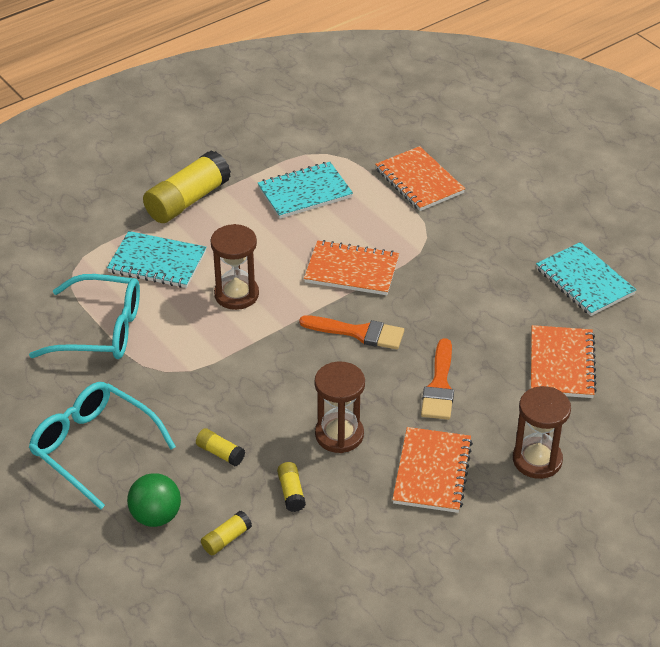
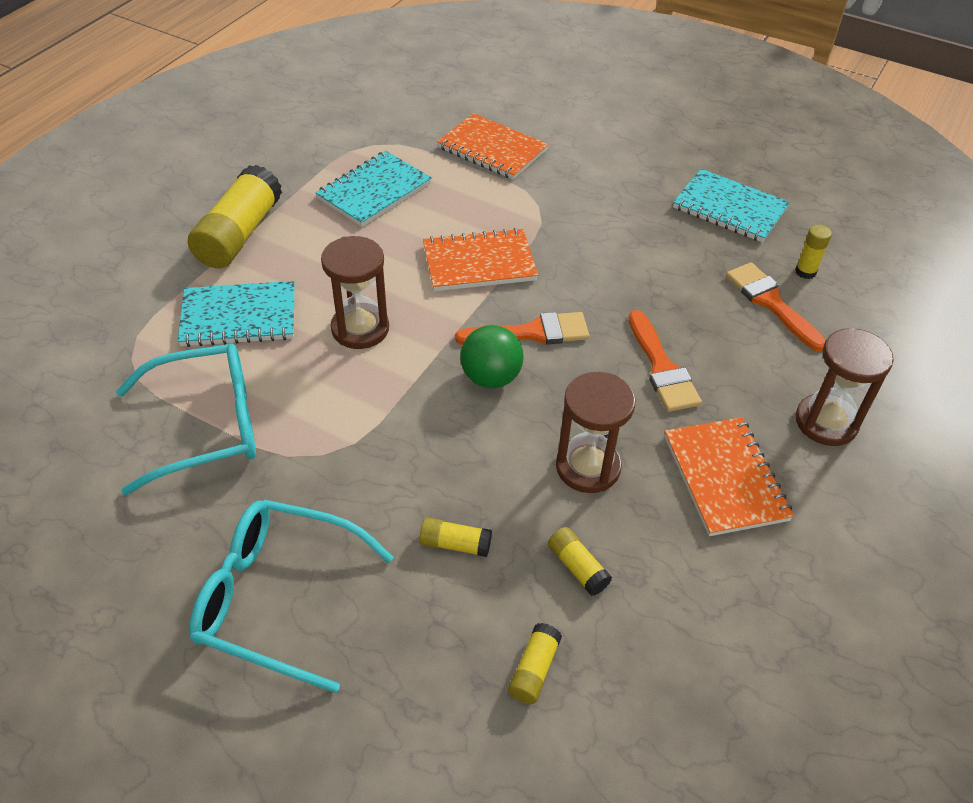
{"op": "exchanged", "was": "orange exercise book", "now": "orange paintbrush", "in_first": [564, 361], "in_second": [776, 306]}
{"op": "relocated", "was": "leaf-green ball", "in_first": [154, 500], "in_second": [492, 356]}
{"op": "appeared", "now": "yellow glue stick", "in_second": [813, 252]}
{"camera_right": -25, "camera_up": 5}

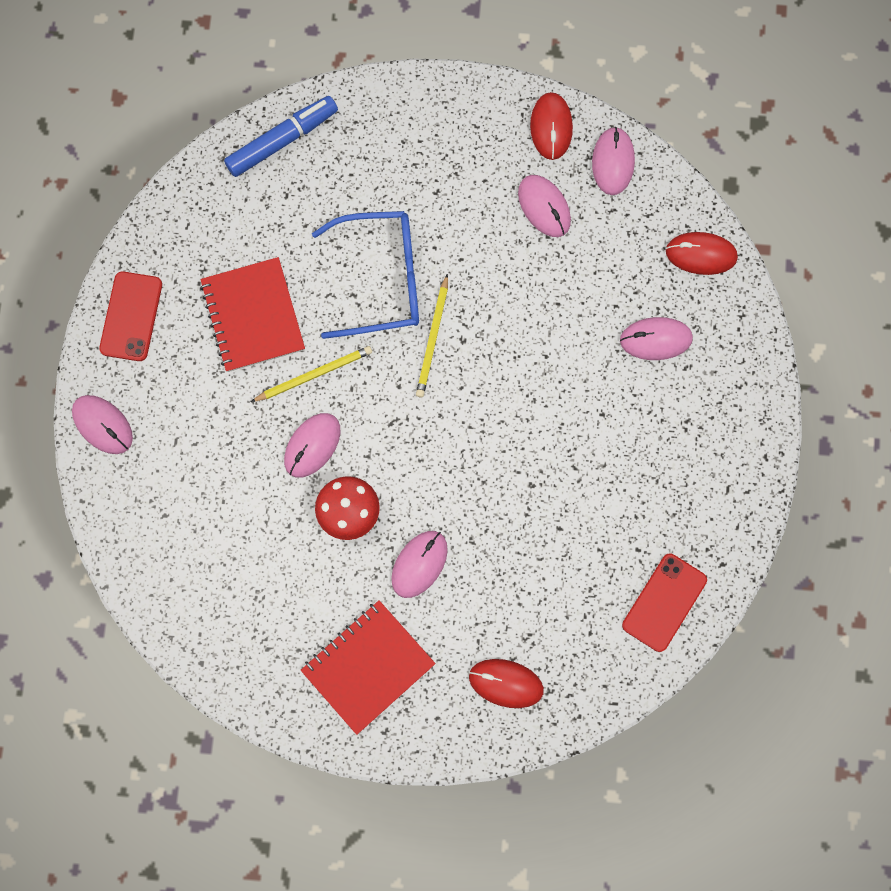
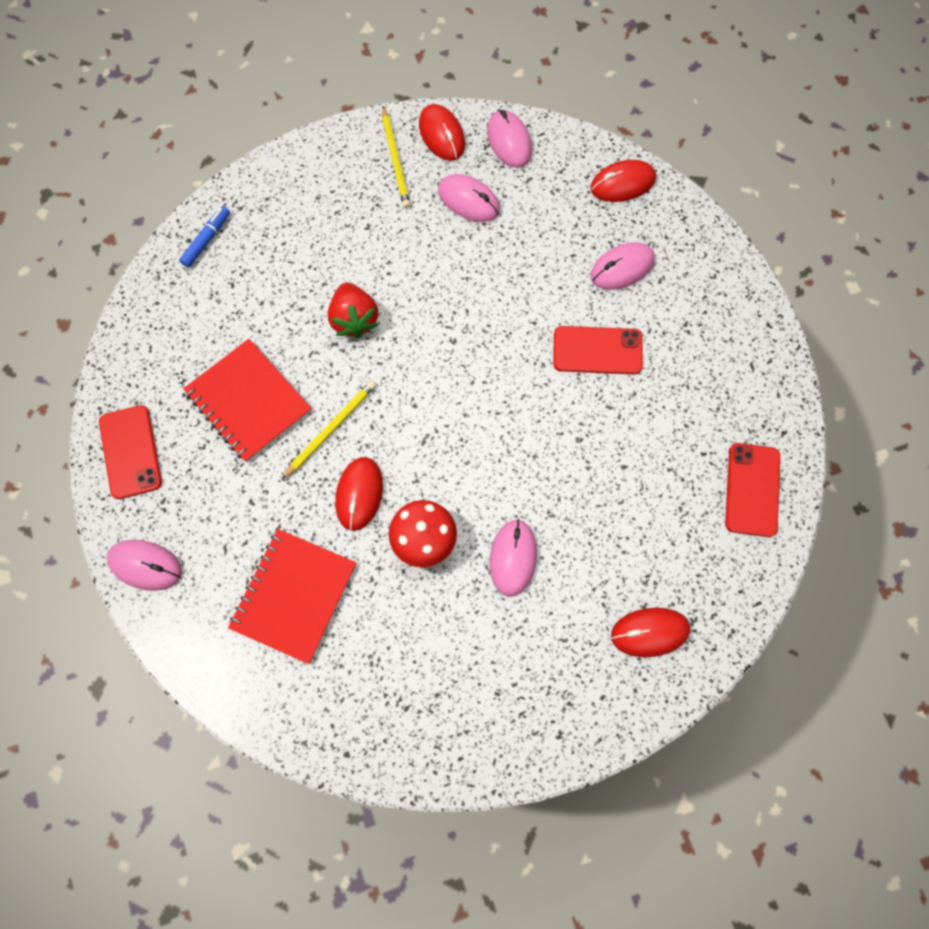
{"op": "size", "was": "royal blue felt pen", "in_first": [281, 136], "in_second": [204, 237], "ratio": 0.59}
{"op": "exchanged", "was": "royal blue glasses", "now": "crimson toy strawberry", "in_first": [365, 275], "in_second": [353, 310]}
{"op": "relocated", "was": "yellow lead pencil", "in_first": [432, 336], "in_second": [396, 157]}
{"op": "colour", "was": "rosy computer mouse", "now": "crimson computer mouse", "in_first": [312, 445], "in_second": [359, 494]}
{"op": "relocated", "was": "crimson exercise book", "in_first": [368, 667], "in_second": [292, 596]}
{"op": "appeared", "now": "crimson mobile phone", "in_second": [598, 350]}
{"camera_right": -25, "camera_up": -5}

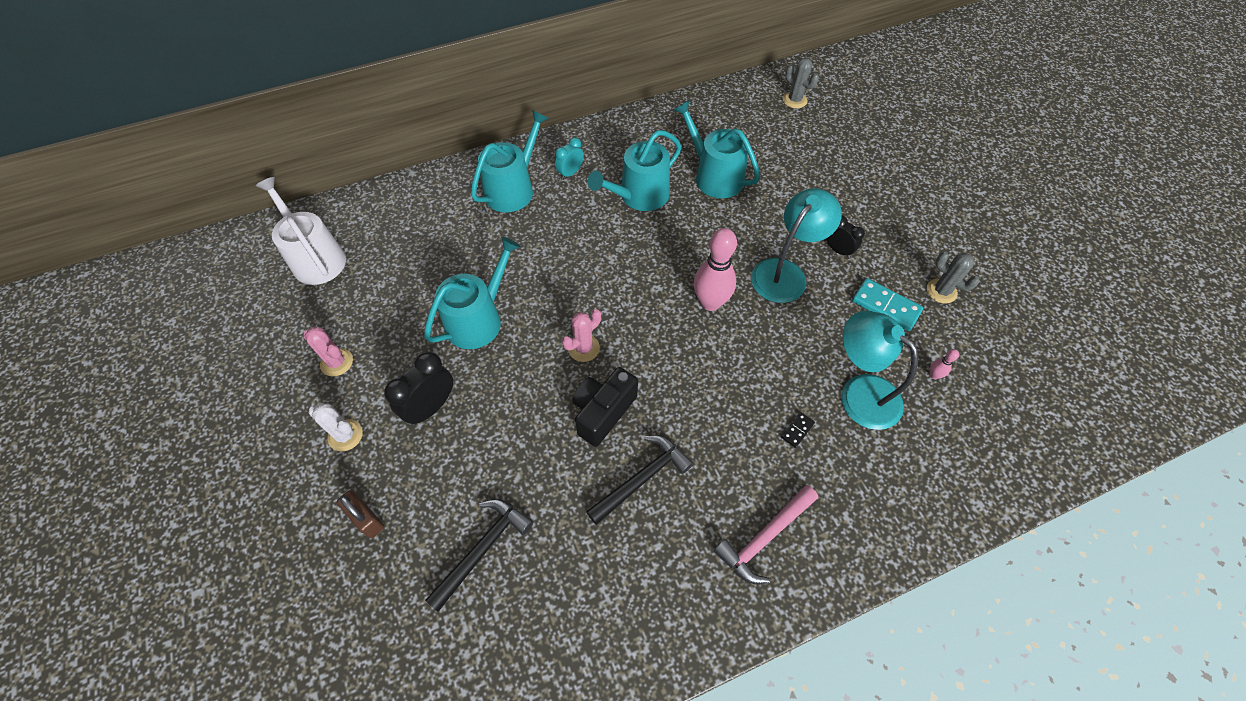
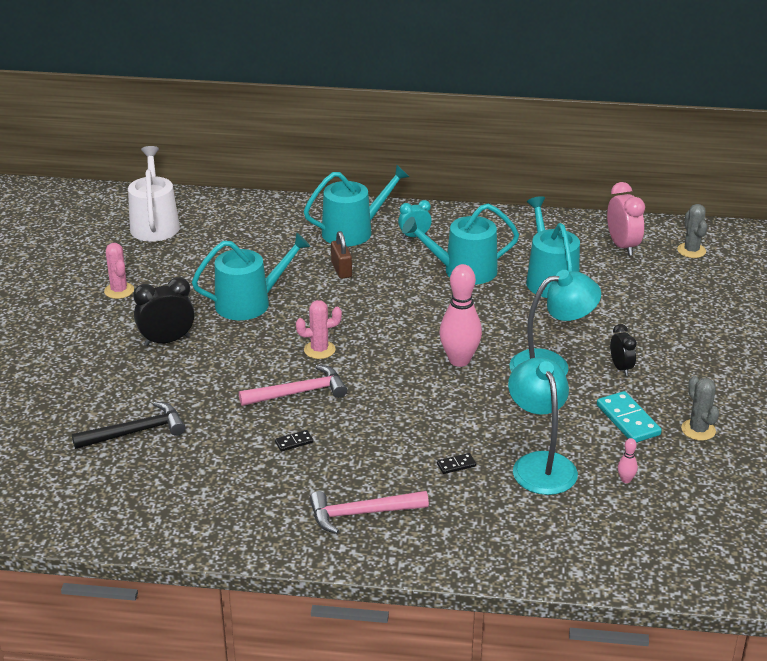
{"op": "exchanged", "was": "ebony compact camera", "now": "rosy claw hammer", "in_first": [605, 407], "in_second": [293, 385]}
{"op": "missing", "was": "white prickly plant", "in_first": [335, 427]}
{"op": "exchanged", "was": "ebony claw hammer", "now": "ebony domino", "in_first": [639, 480], "in_second": [294, 441]}
{"op": "relocated", "was": "russet lock", "in_first": [360, 514], "in_second": [341, 255]}
{"op": "appeared", "now": "rosy alarm clock", "in_second": [626, 219]}
{"camera_right": 30, "camera_up": -25}

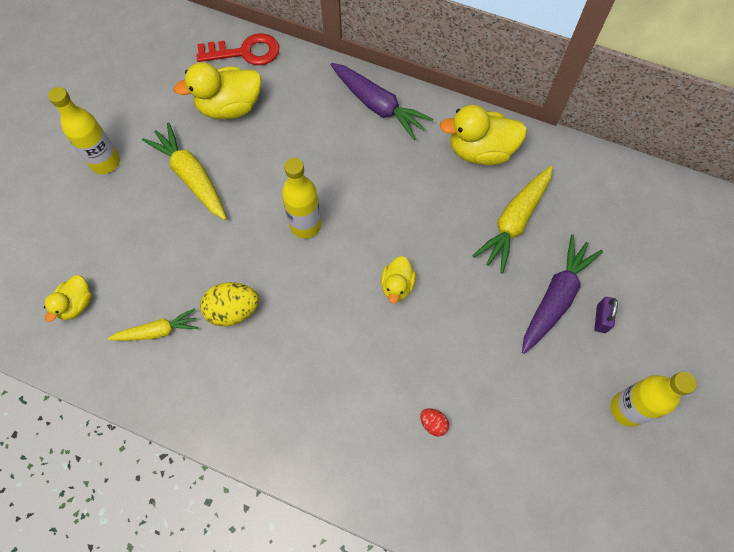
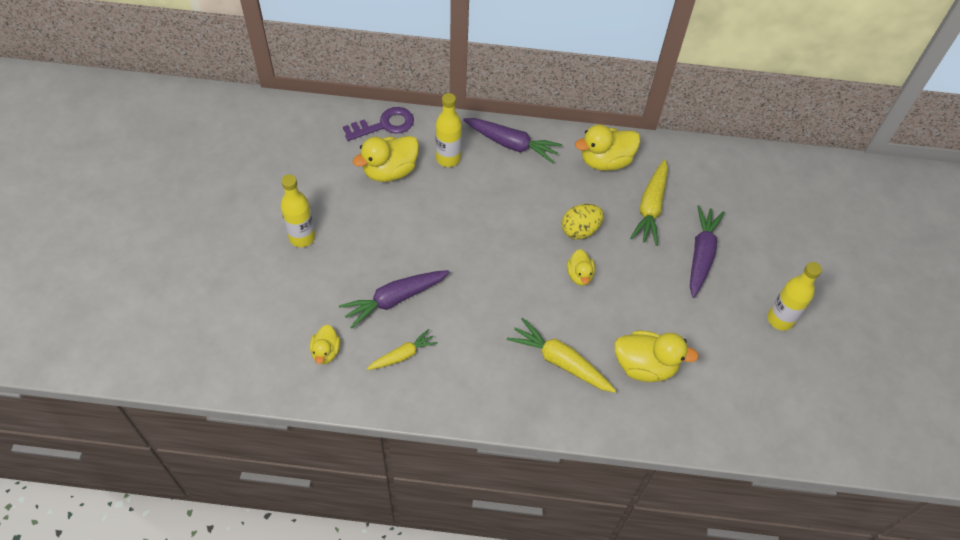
{"op": "colour", "was": "crimson latchkey", "now": "violet latchkey", "in_first": [237, 49], "in_second": [378, 124]}
{"op": "relocated", "was": "yellow root vegetable", "in_first": [184, 171], "in_second": [561, 355]}
{"op": "relocated", "was": "yellow drink bottle", "in_first": [301, 198], "in_second": [448, 130]}
{"op": "relocated", "was": "yellow egg shape", "in_first": [229, 304], "in_second": [583, 221]}
{"op": "missing", "was": "violet lock", "in_first": [606, 315]}
{"op": "exchanged", "was": "crimson egg shape", "now": "yellow rubber duck", "in_first": [434, 422], "in_second": [656, 356]}
{"op": "appeared", "now": "violet root vegetable", "in_second": [394, 299]}
{"camera_right": -20, "camera_up": -10}

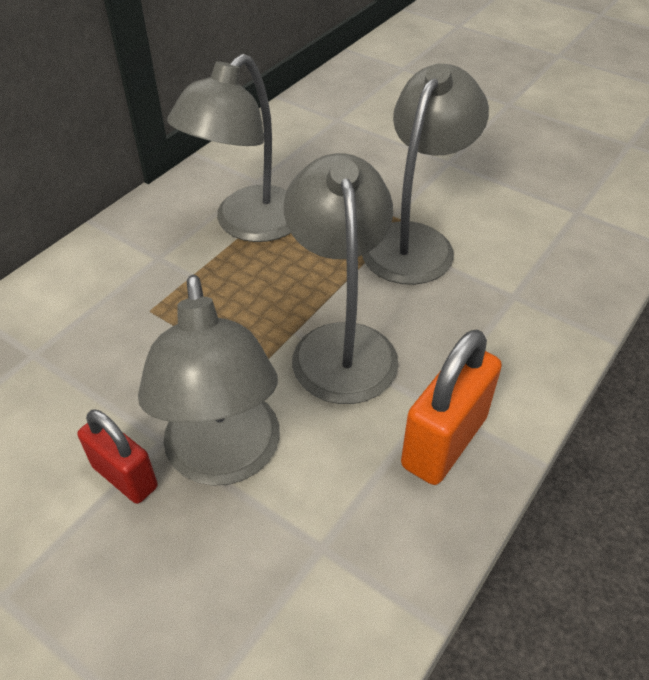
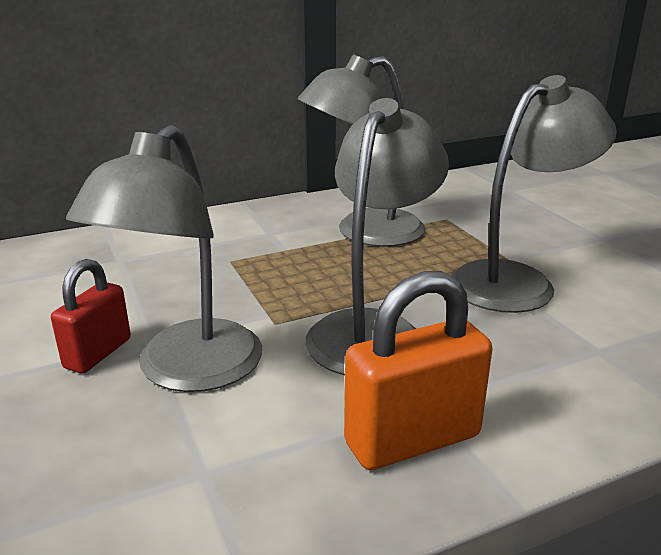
{"op": "spun", "was": "crimson lock", "in_first": [117, 456], "in_second": [91, 316], "clockwise": 45}
{"camera_right": 30, "camera_up": -20}

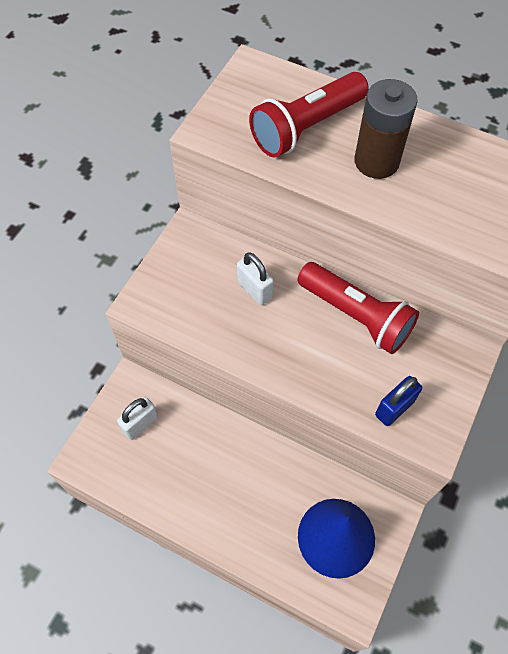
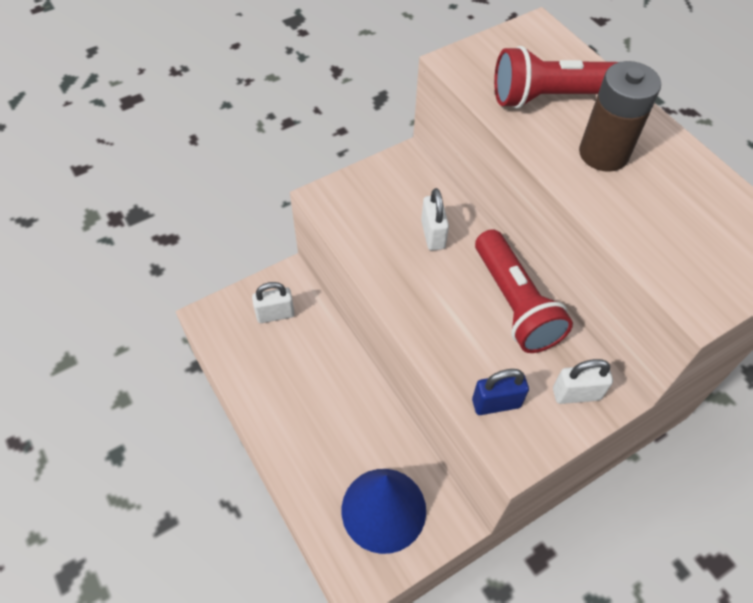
{"op": "appeared", "now": "white lock", "in_second": [583, 381]}
{"camera_right": 30, "camera_up": -5}

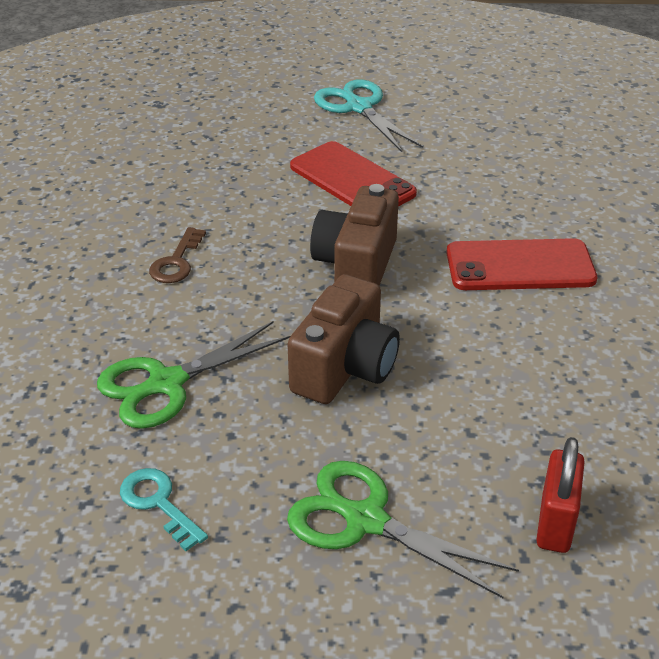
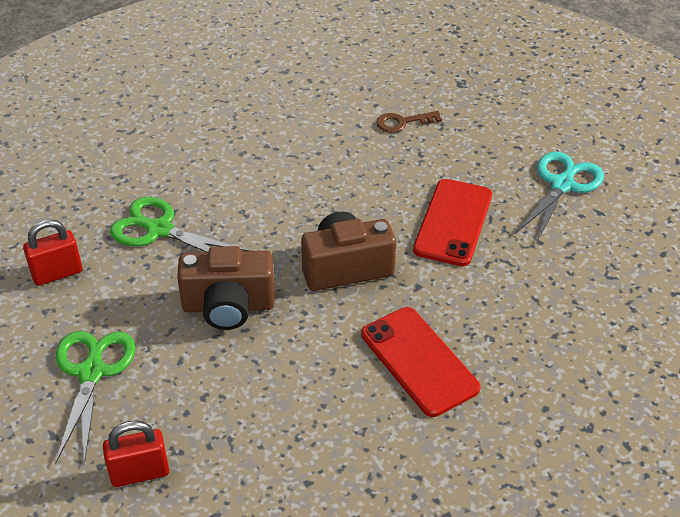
{"op": "relocated", "was": "russet latchkey", "in_first": [177, 255], "in_second": [409, 122]}
{"op": "exchanged", "was": "aqua latchkey", "now": "crimson lock", "in_first": [164, 509], "in_second": [52, 252]}
{"camera_right": 60, "camera_up": 5}

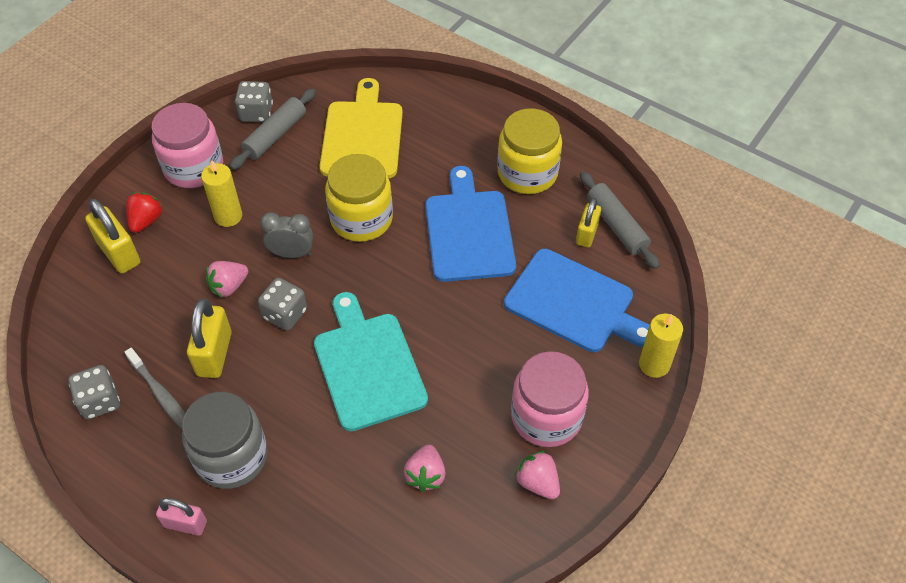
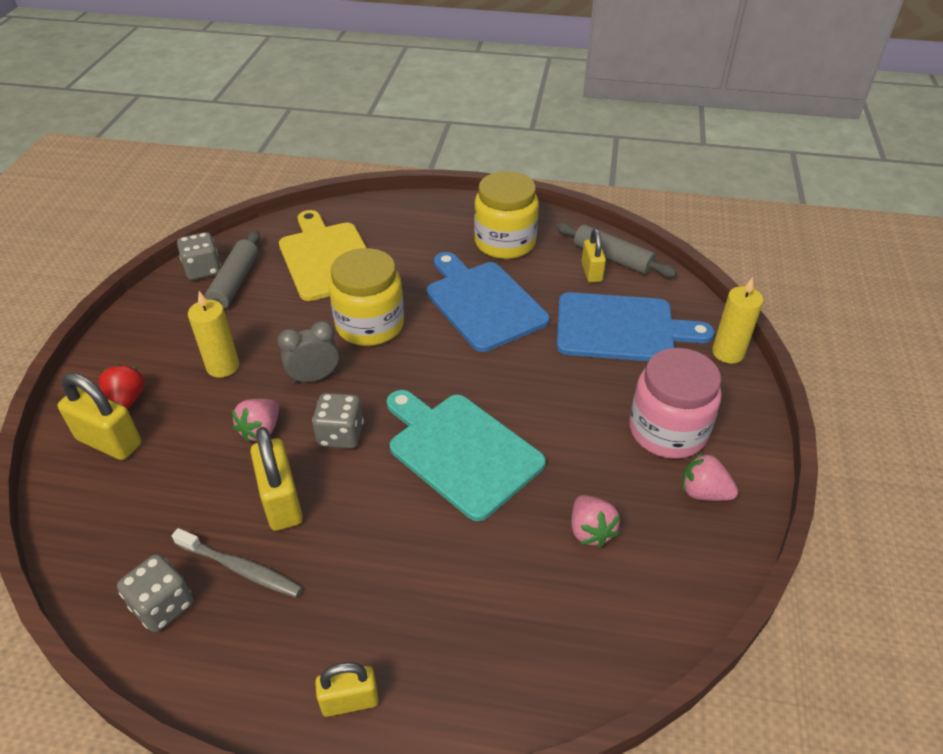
{"op": "missing", "was": "rosy preserve jar", "in_first": [187, 145]}
{"op": "missing", "was": "ash-grey preserve jar", "in_first": [225, 440]}
{"op": "colour", "was": "rosy lock", "now": "yellow lock", "in_first": [181, 517], "in_second": [347, 689]}
{"camera_right": -25, "camera_up": -10}

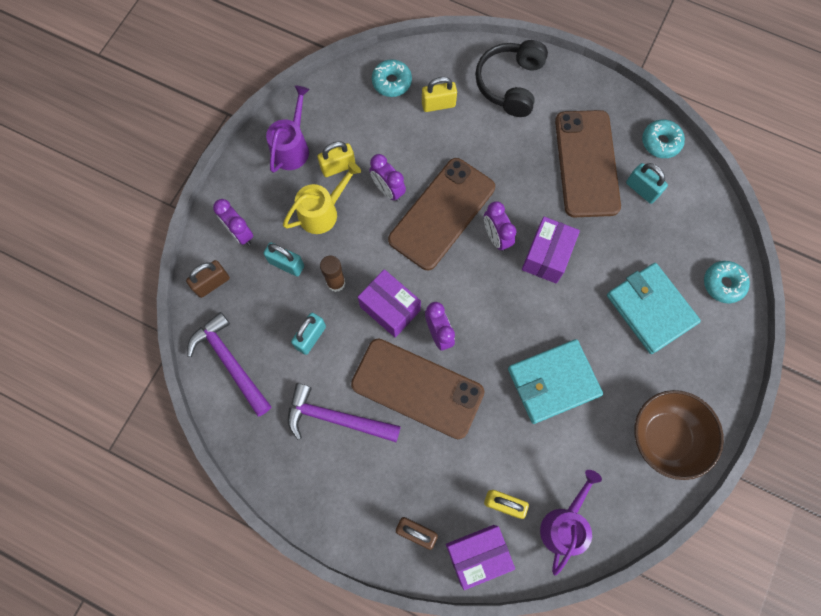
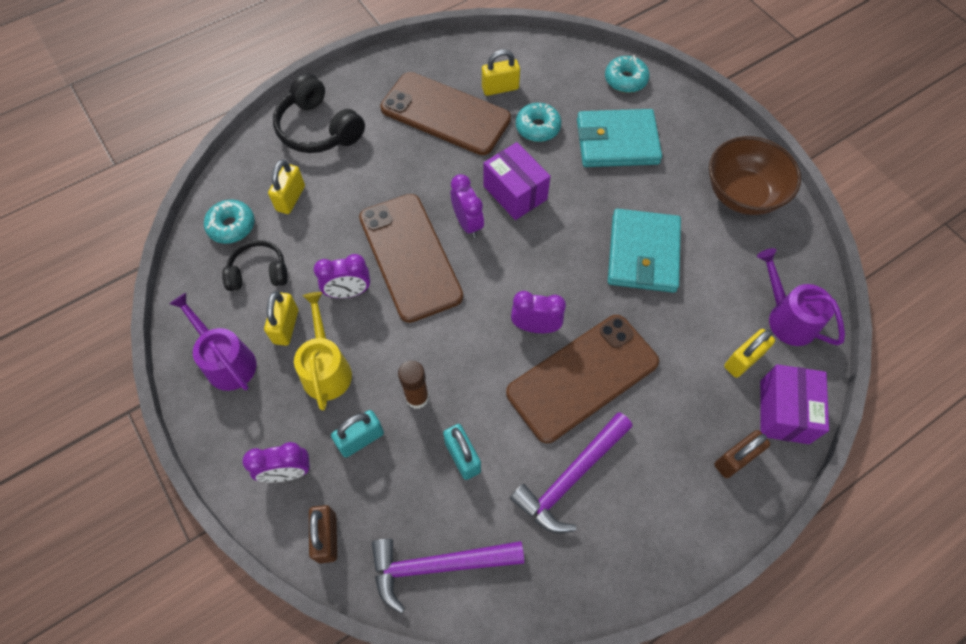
{"op": "relocated", "was": "aqua glazed donut", "in_first": [663, 139], "in_second": [538, 122]}
{"op": "colour", "was": "aqua lock", "now": "yellow lock", "in_first": [647, 183], "in_second": [501, 72]}
{"op": "spun", "was": "violet alarm clock", "in_first": [500, 226], "in_second": [467, 206], "clockwise": -120}
{"op": "missing", "was": "violet package", "in_first": [389, 303]}
{"op": "appeared", "now": "ebony headset", "in_second": [255, 265]}
{"camera_right": -60, "camera_up": -10}

